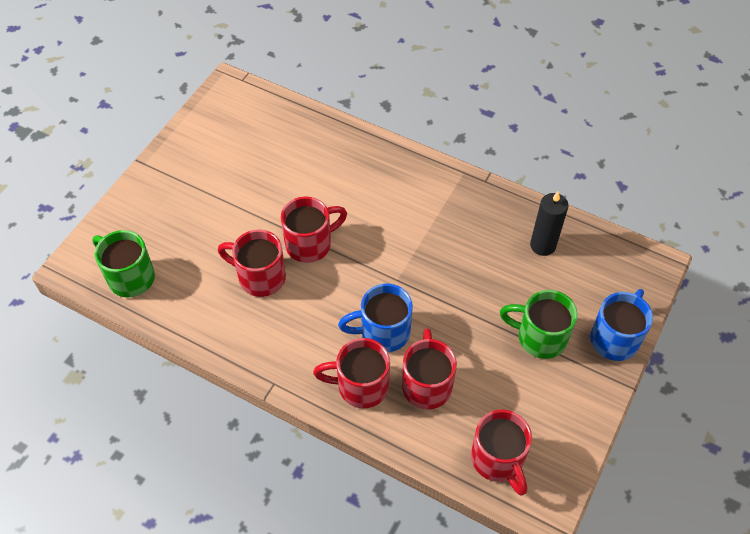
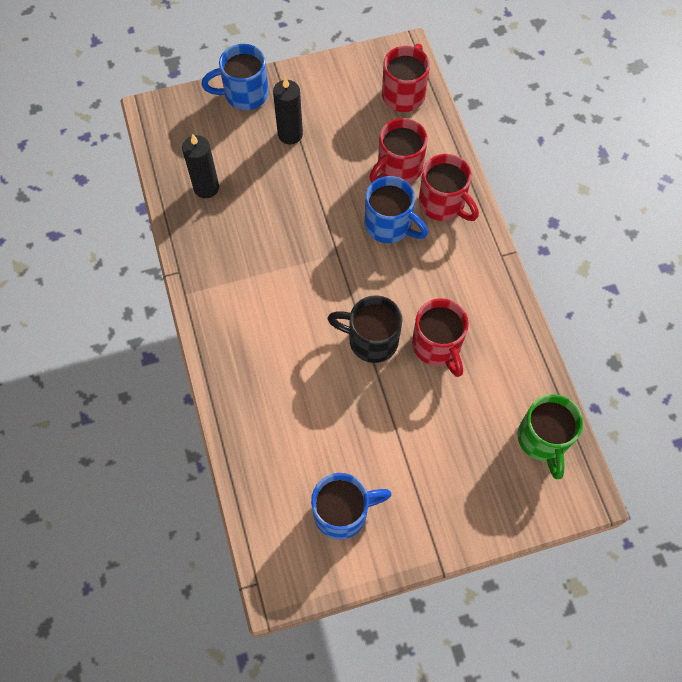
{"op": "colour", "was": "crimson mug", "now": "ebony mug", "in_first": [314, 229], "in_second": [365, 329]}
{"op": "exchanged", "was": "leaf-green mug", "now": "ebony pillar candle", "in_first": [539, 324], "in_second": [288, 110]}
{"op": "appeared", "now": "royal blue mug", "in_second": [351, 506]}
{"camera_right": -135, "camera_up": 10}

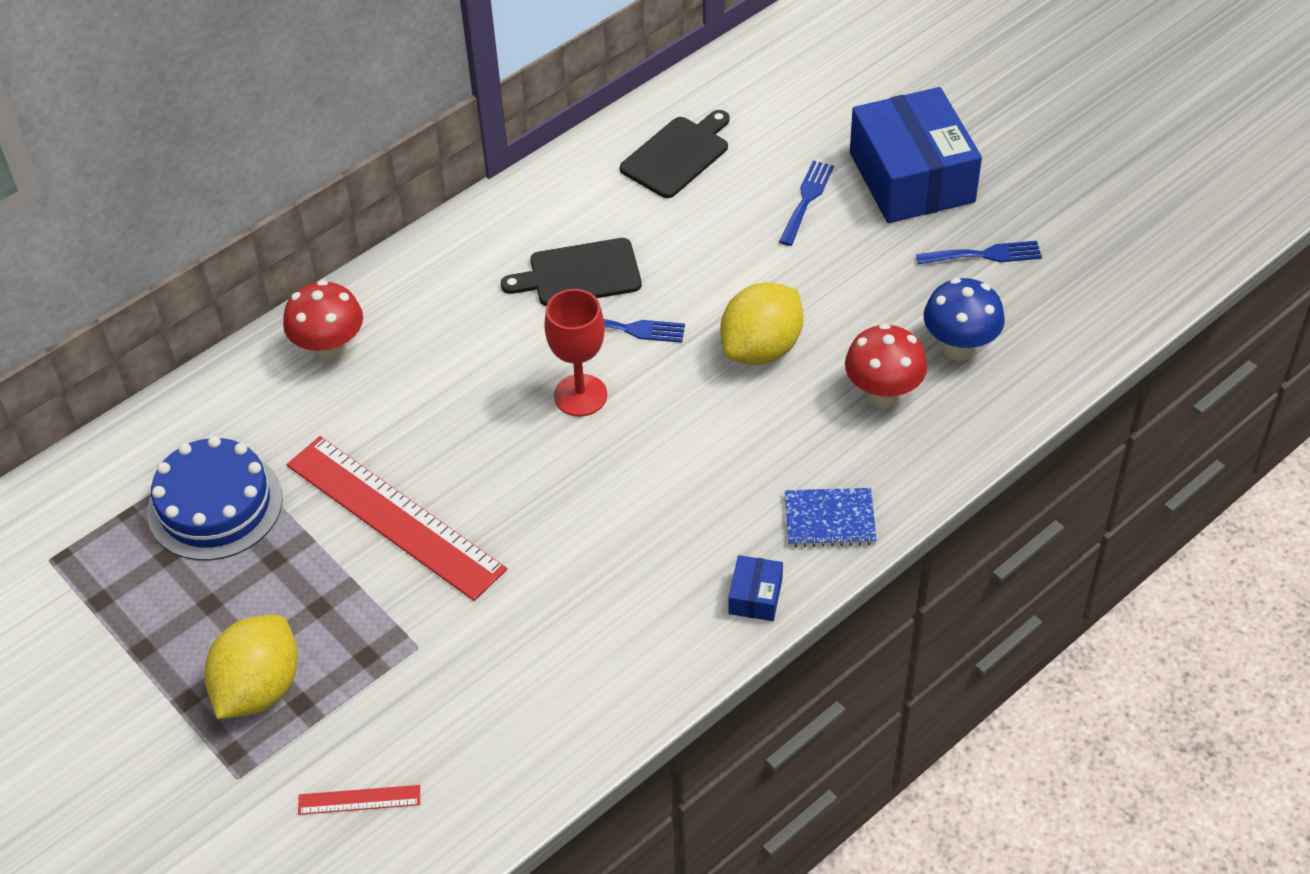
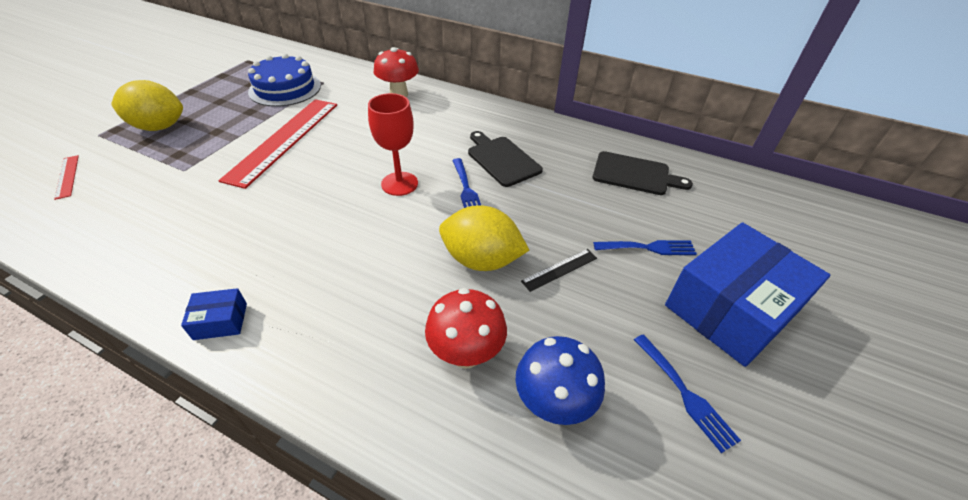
{"op": "missing", "was": "royal blue exercise book", "in_first": [831, 517]}
{"op": "appeared", "now": "ebony straightedge", "in_second": [559, 270]}
{"camera_right": 65, "camera_up": -5}

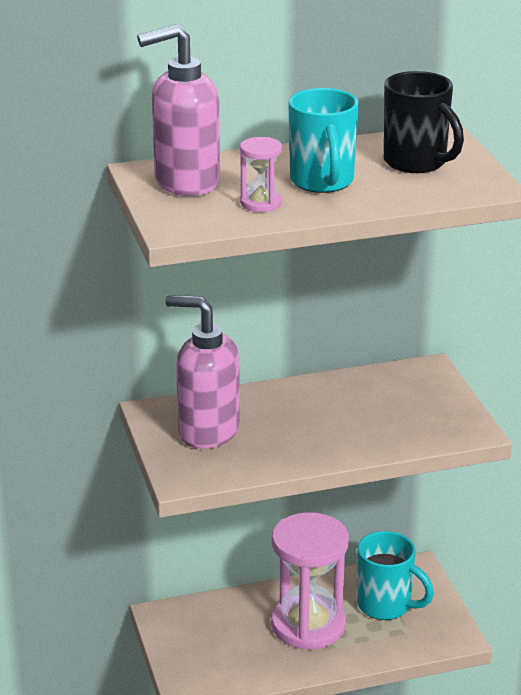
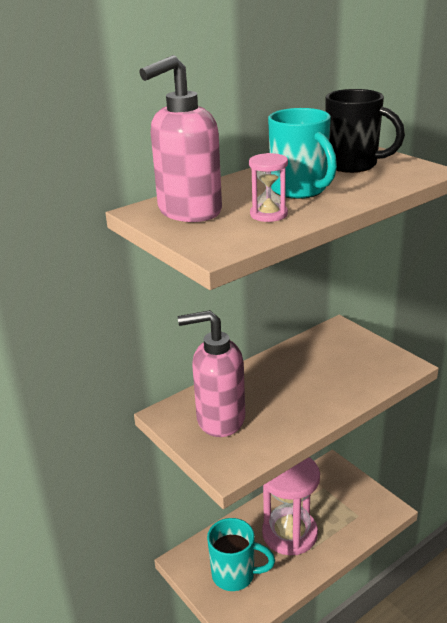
{"op": "relocated", "was": "aqua mug", "in_first": [395, 575], "in_second": [241, 554]}
{"camera_right": -20, "camera_up": 0}

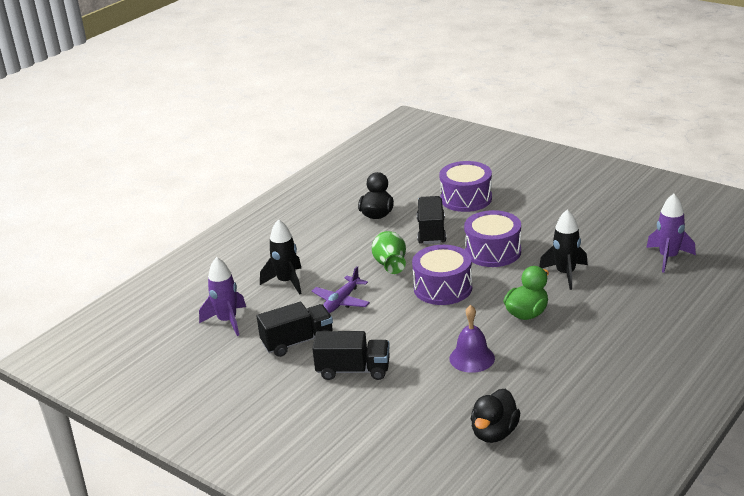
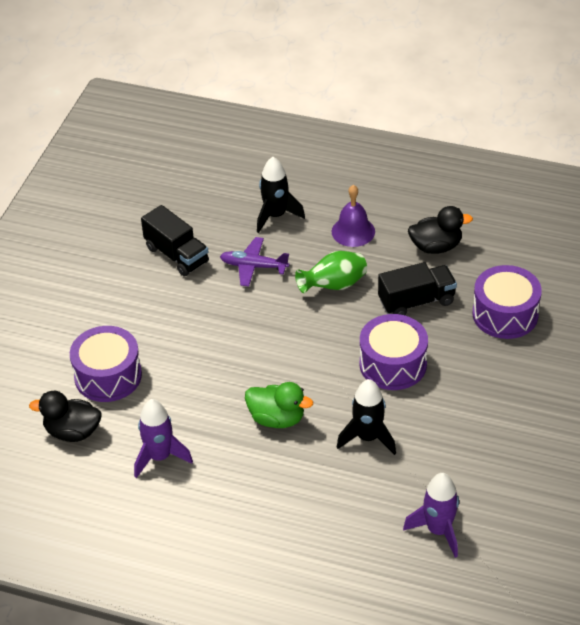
{"op": "relocated", "was": "violet drum", "in_first": [442, 275], "in_second": [106, 364]}
{"op": "relocated", "was": "violet toy rocket", "in_first": [222, 296], "in_second": [163, 438]}
{"op": "relocated", "was": "violet bell", "in_first": [472, 339], "in_second": [353, 216]}
{"op": "missing", "was": "ebony truck", "in_first": [351, 355]}
{"camera_right": 70, "camera_up": 15}

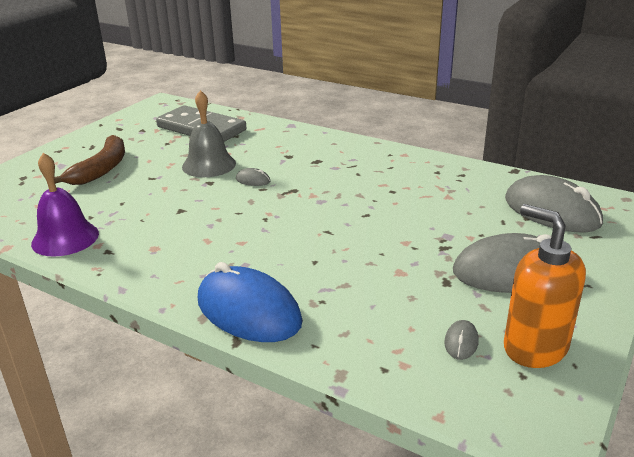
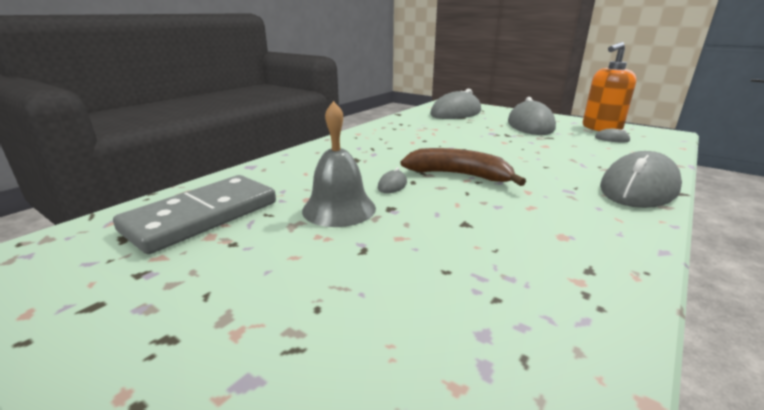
{"op": "relocated", "was": "russet banana fruit", "in_first": [90, 160], "in_second": [463, 167]}
{"op": "missing", "was": "violet bell", "in_first": [65, 205]}
{"op": "colour", "was": "royal blue computer mouse", "now": "ash-grey computer mouse", "in_first": [250, 302], "in_second": [641, 179]}
{"camera_right": -85, "camera_up": -5}

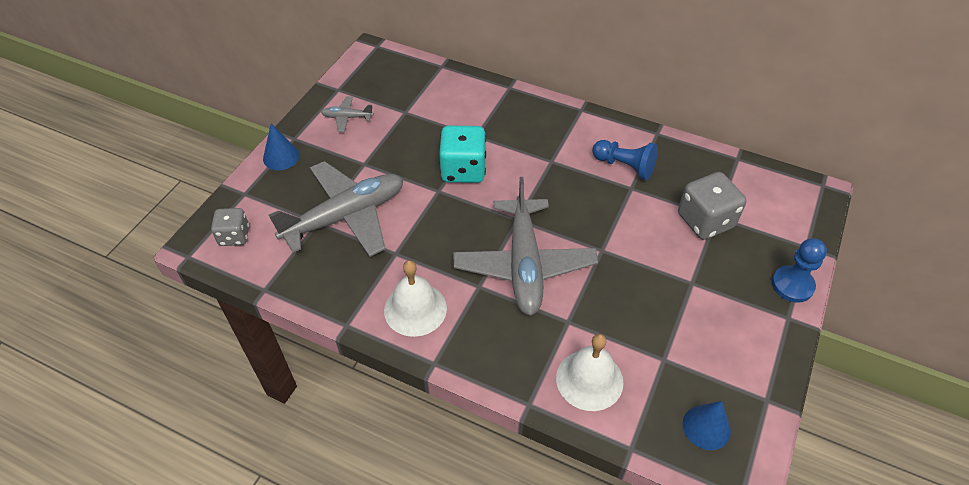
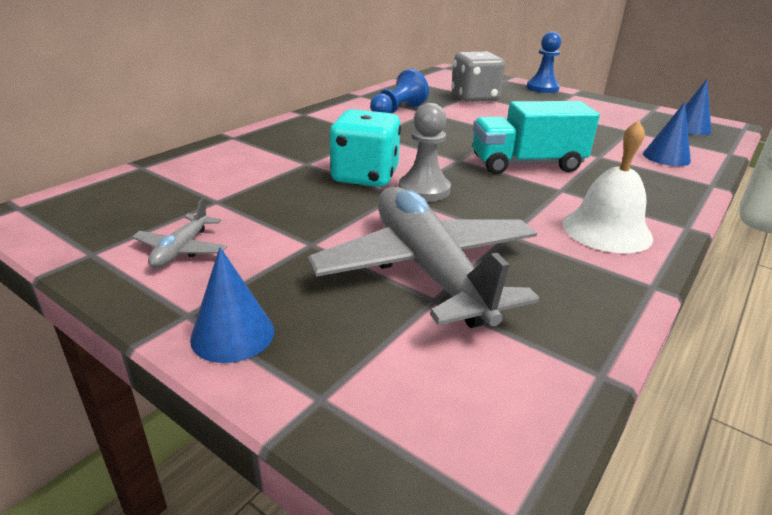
{"op": "exchanged", "was": "ash-grey plane", "now": "aqua truck", "in_first": [525, 246], "in_second": [536, 137]}
{"op": "missing", "was": "ash-grey die", "in_first": [230, 227]}
{"op": "exchanged", "was": "white bell", "now": "royal blue cone", "in_first": [589, 372], "in_second": [667, 134]}
{"op": "appeared", "now": "ash-grey pawn", "in_second": [425, 152]}
{"camera_right": -80, "camera_up": -20}

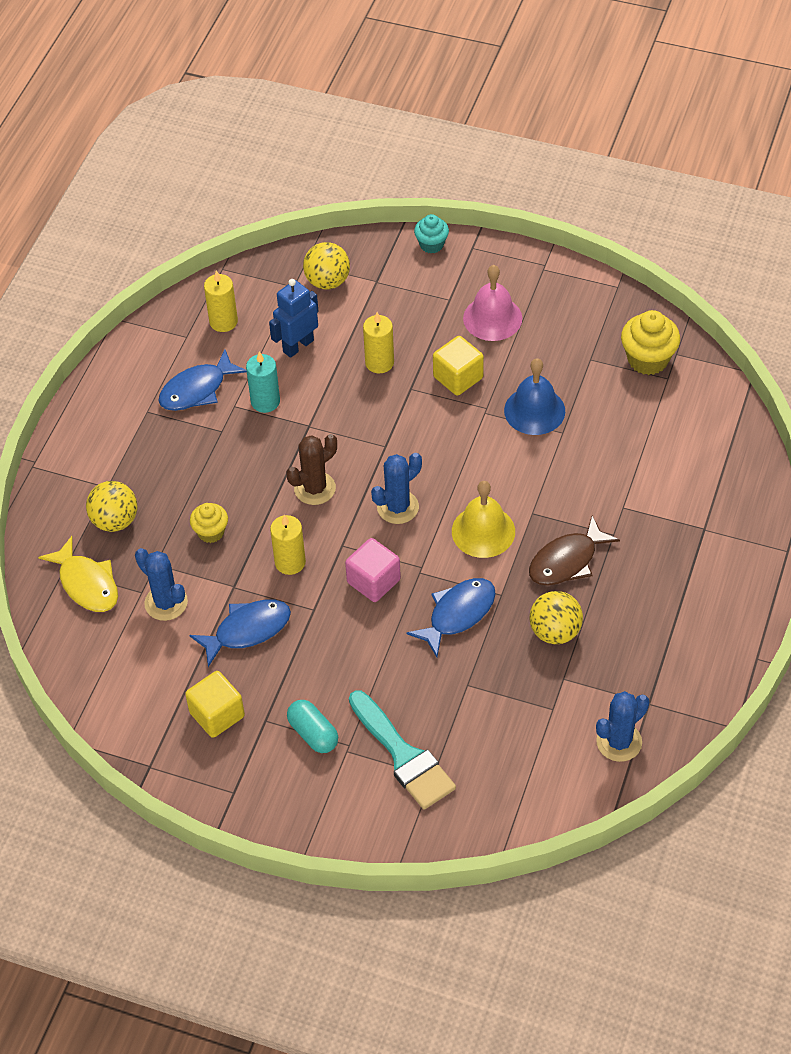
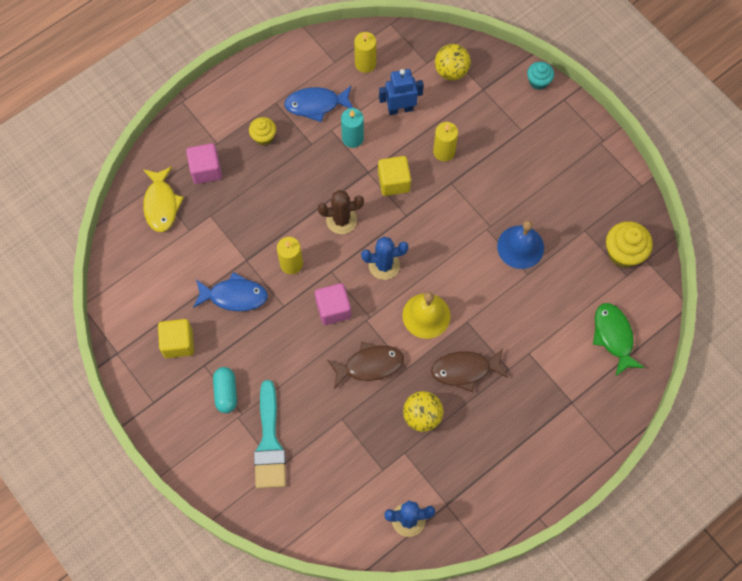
{"op": "missing", "was": "rosy bell", "in_first": [492, 303]}
{"op": "relocated", "was": "yellow block", "in_first": [458, 366], "in_second": [394, 176]}
{"op": "exchanged", "was": "yellow ball", "now": "rosy block", "in_first": [111, 506], "in_second": [204, 163]}
{"op": "relocated", "was": "yellow muffin", "in_first": [209, 523], "in_second": [262, 131]}
{"op": "missing", "was": "royal blue prickly plant", "in_first": [161, 584]}
{"op": "colour", "was": "royal blue fish", "now": "russet fish", "in_first": [451, 617], "in_second": [365, 365]}
{"op": "appeared", "now": "leaf-green fish", "in_second": [619, 340]}
{"camera_right": 30, "camera_up": 15}

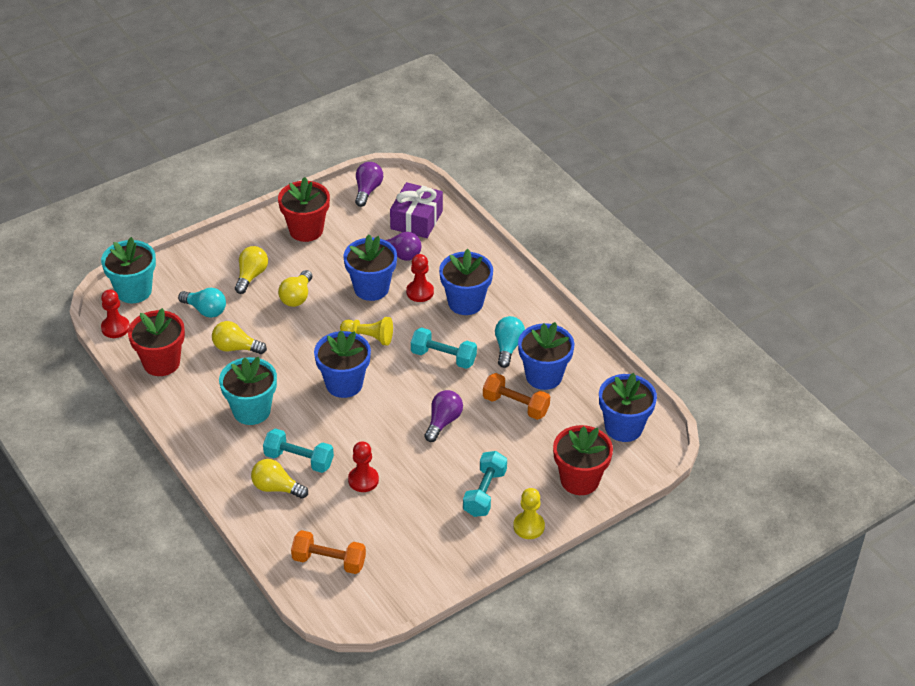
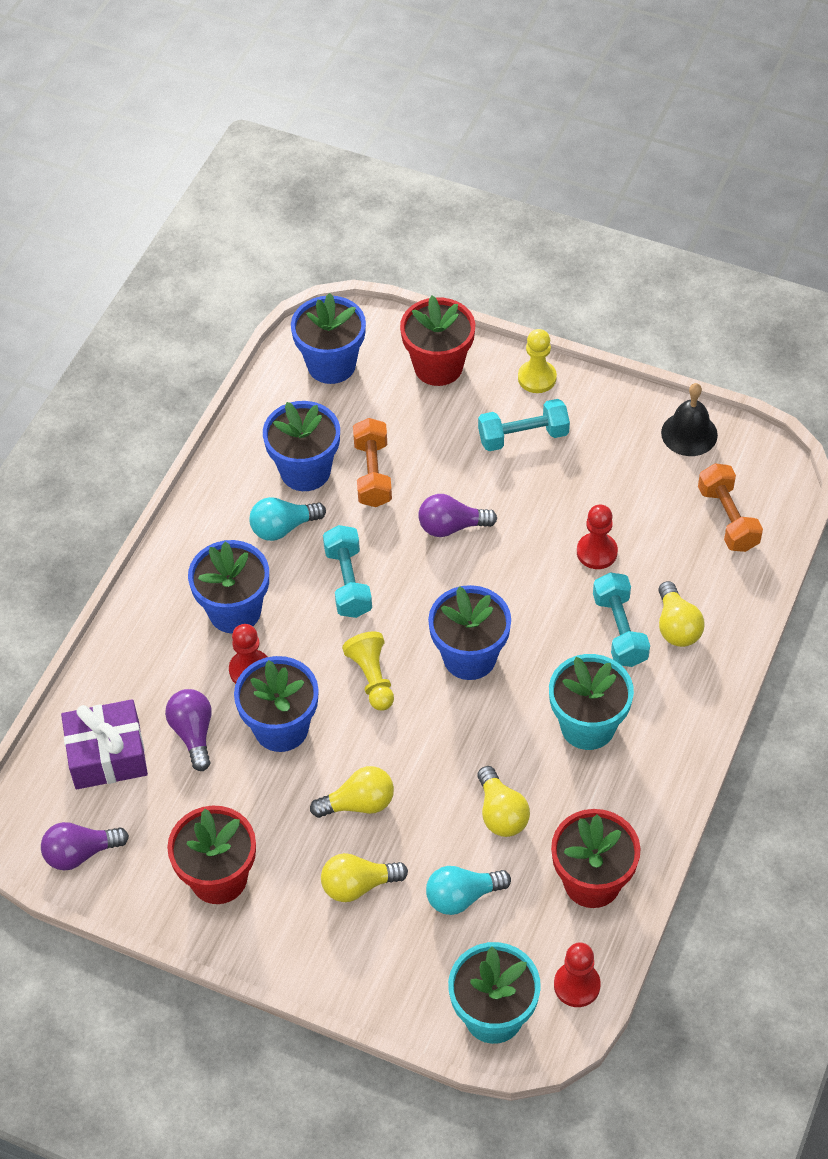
{"op": "spun", "was": "aqua lightbulb", "in_first": [202, 303], "in_second": [468, 890], "clockwise": -105}
{"op": "appeared", "now": "ebony bell", "in_second": [689, 419]}
{"camera_right": -120, "camera_up": 10}

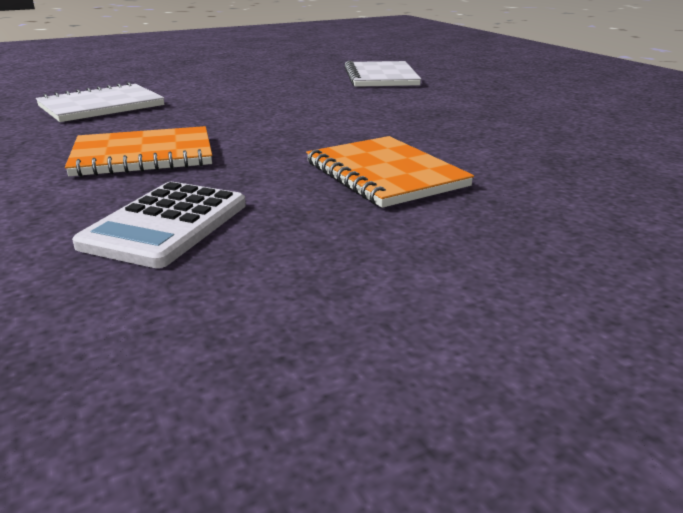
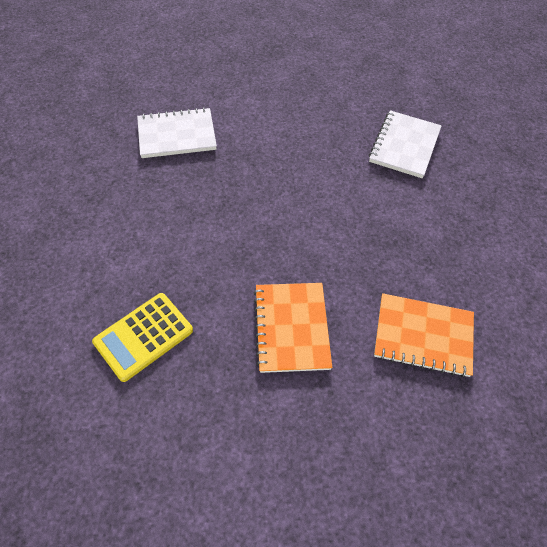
{"op": "relocated", "was": "orange exercise book", "in_first": [138, 151], "in_second": [424, 335]}
{"op": "colour", "was": "white calculator", "now": "yellow calculator", "in_first": [159, 225], "in_second": [142, 337]}
{"camera_right": 25, "camera_up": 30}

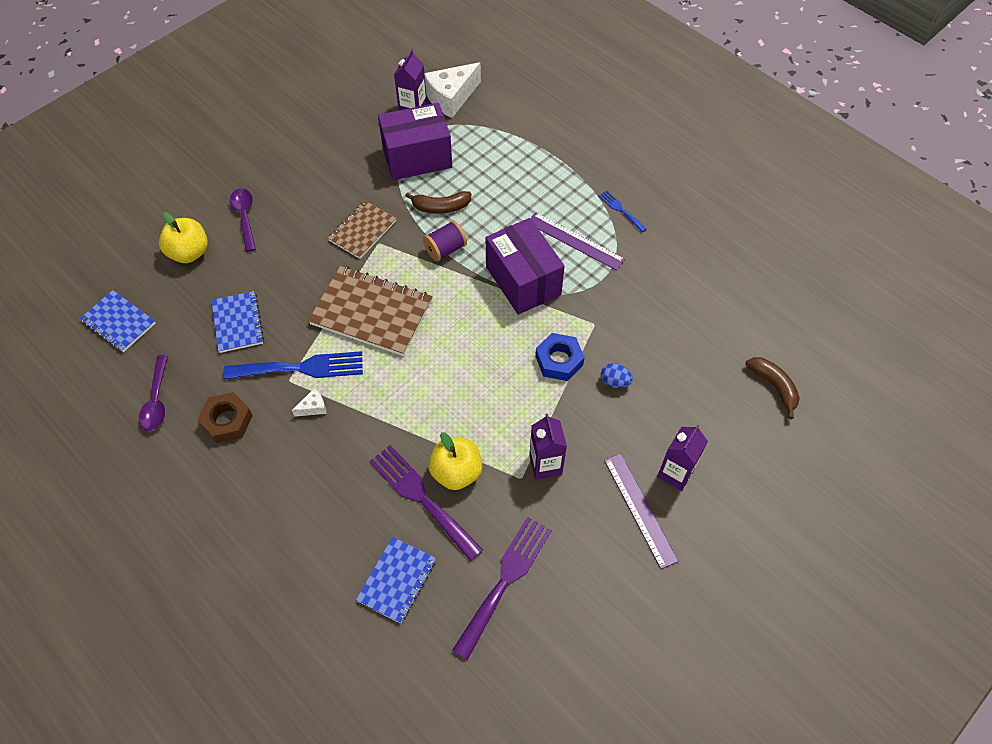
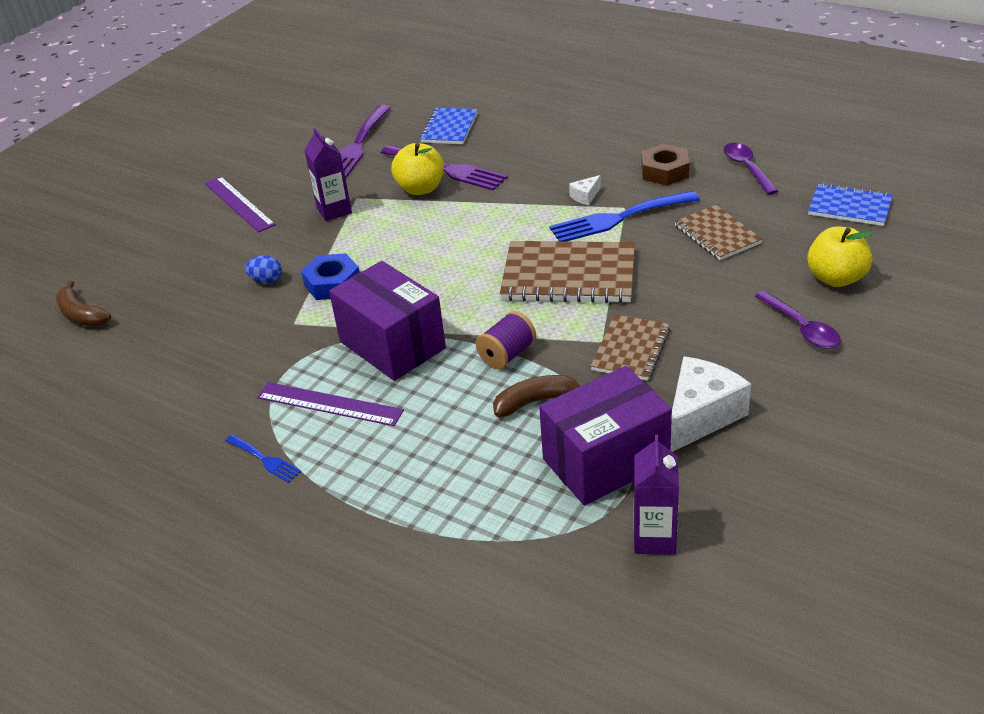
{"op": "relocated", "was": "white cheese wedge", "in_first": [452, 90], "in_second": [710, 404]}
{"op": "colour", "was": "royal blue exercise book", "now": "russet exercise book", "in_first": [237, 322], "in_second": [718, 232]}
{"op": "missing", "was": "violet milk carton", "in_first": [682, 458]}
{"camera_right": 170, "camera_up": -20}

